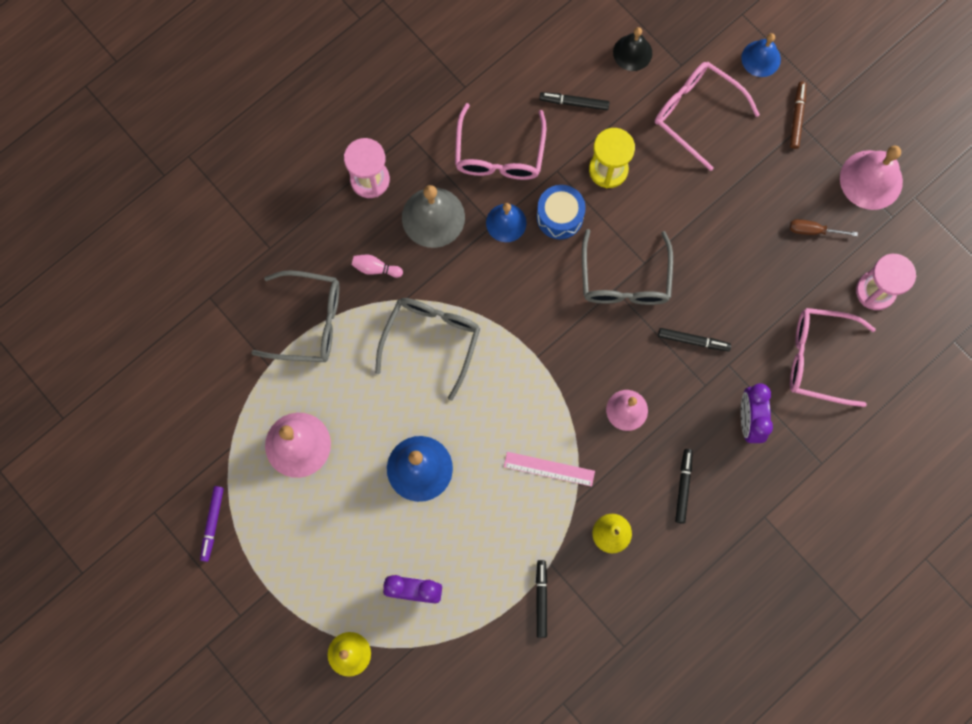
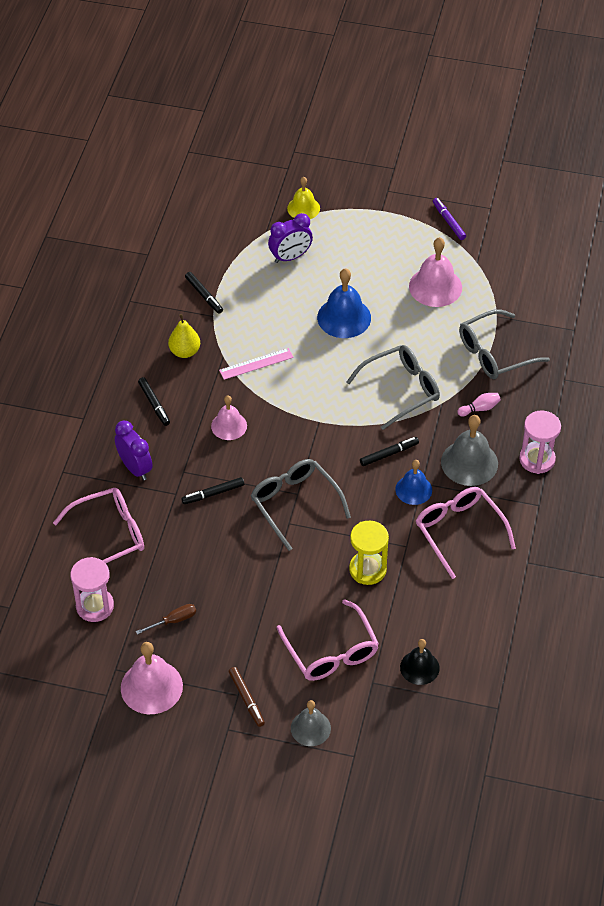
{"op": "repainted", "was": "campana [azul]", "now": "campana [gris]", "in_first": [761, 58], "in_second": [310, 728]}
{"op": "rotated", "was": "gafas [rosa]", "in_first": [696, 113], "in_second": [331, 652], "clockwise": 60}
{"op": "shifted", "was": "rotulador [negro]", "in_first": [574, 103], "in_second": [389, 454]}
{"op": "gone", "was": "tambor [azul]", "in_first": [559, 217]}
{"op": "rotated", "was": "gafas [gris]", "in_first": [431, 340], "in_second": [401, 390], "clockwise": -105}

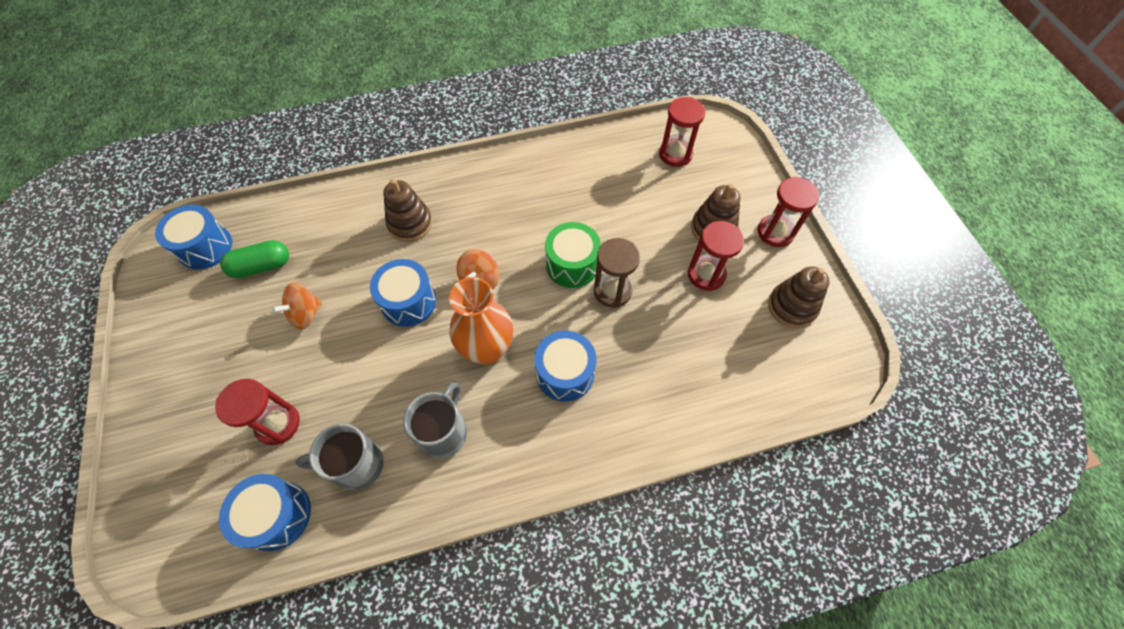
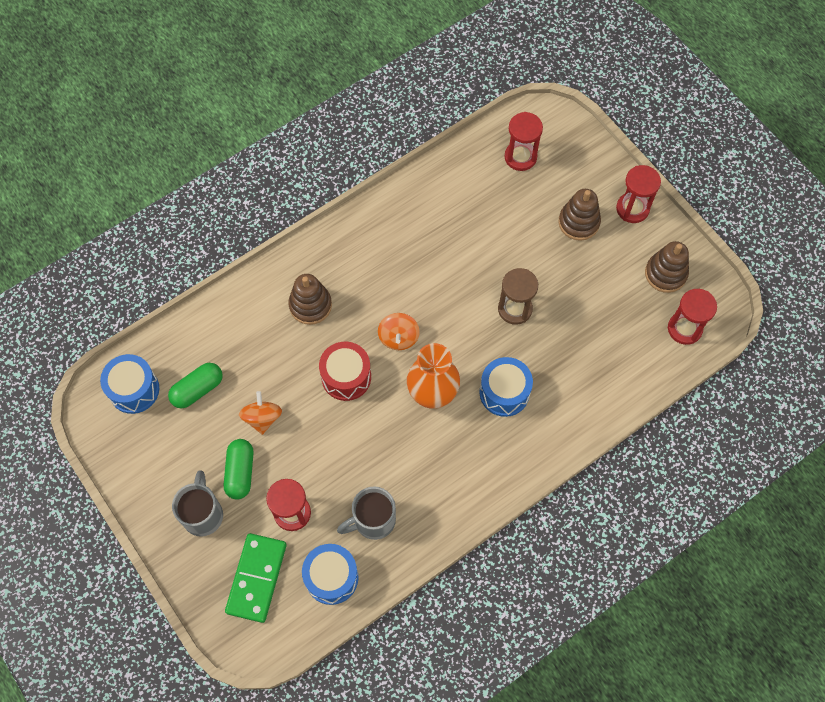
{"op": "shifted", "was": "reloj de arena [rojo]", "in_first": [706, 274], "in_second": [684, 329]}
{"op": "gone", "was": "tambor [verde]", "in_first": [572, 265]}
{"op": "repainted", "was": "tambor [azul]", "now": "tambor [rojo]", "in_first": [408, 302], "in_second": [346, 377]}
{"op": "rotated", "was": "peonza [naranja]", "in_first": [305, 314], "in_second": [262, 418], "clockwise": 150}
{"op": "shifted", "was": "taza [gris]", "in_first": [444, 432], "in_second": [203, 514]}
{"op": "new", "now": "cápsula [verde]", "in_second": [240, 472]}
{"op": "new", "now": "ficha de dominó [verde]", "in_second": [257, 578]}

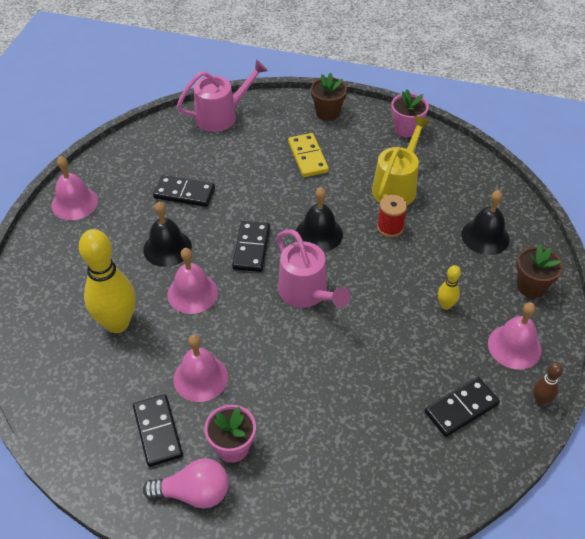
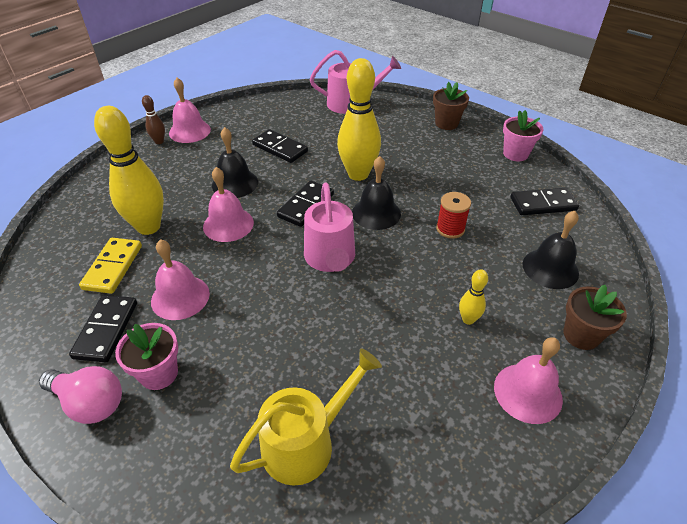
{"op": "shifted", "was": "regadera [amarillo]", "in_first": [397, 186], "in_second": [306, 442]}
{"op": "shifted", "was": "ficha de dominó [amarillo]", "in_first": [307, 157], "in_second": [113, 267]}
{"op": "shifted", "was": "bolo [marrón]", "in_first": [540, 400], "in_second": [159, 141]}
{"op": "shifted", "was": "ficha de dominó [negro]", "in_first": [461, 408], "in_second": [543, 204]}
{"op": "new", "now": "bolo [amarillo]", "in_second": [358, 174]}

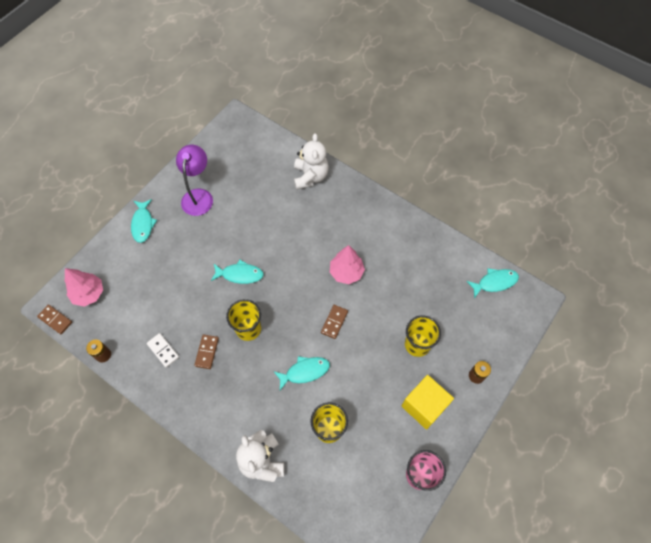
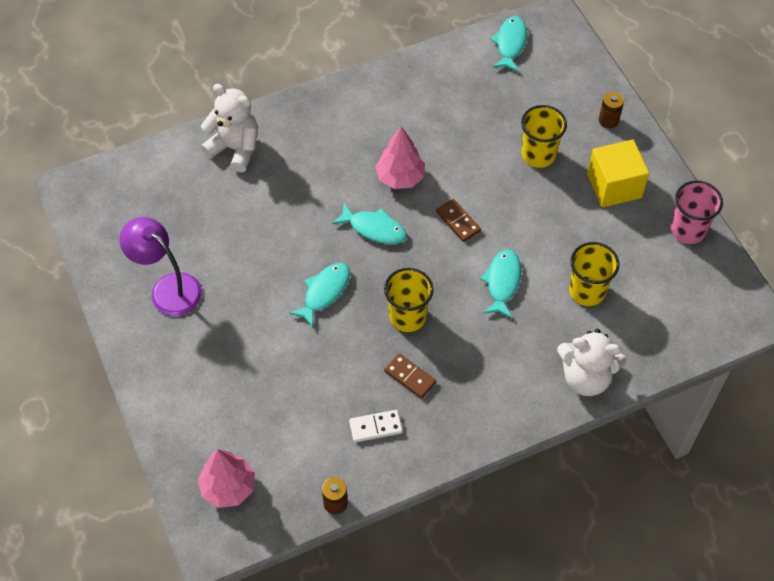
{"op": "shifted", "was": "pez [turquesa]", "in_first": [143, 224], "in_second": [374, 229]}
{"op": "gone", "was": "ficha de dominó [marrón]", "in_first": [55, 320]}

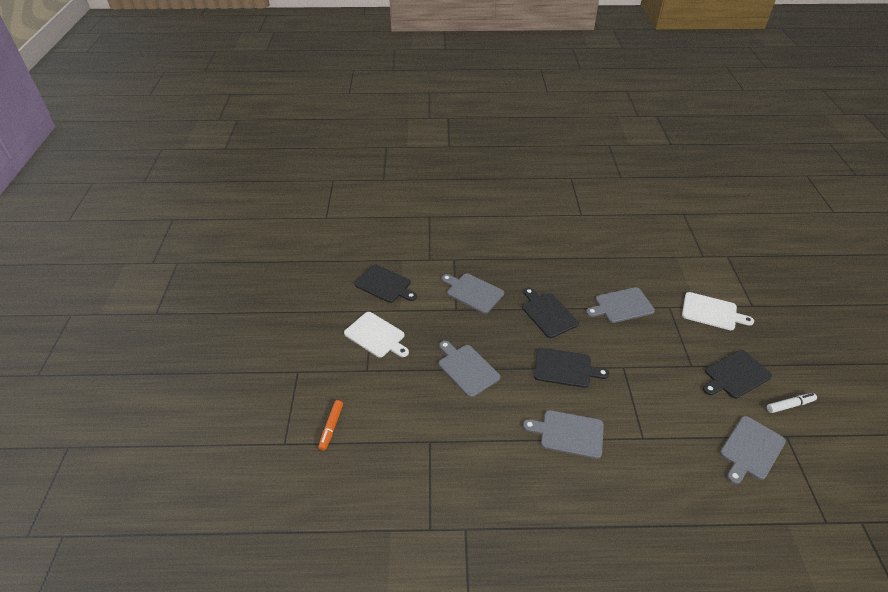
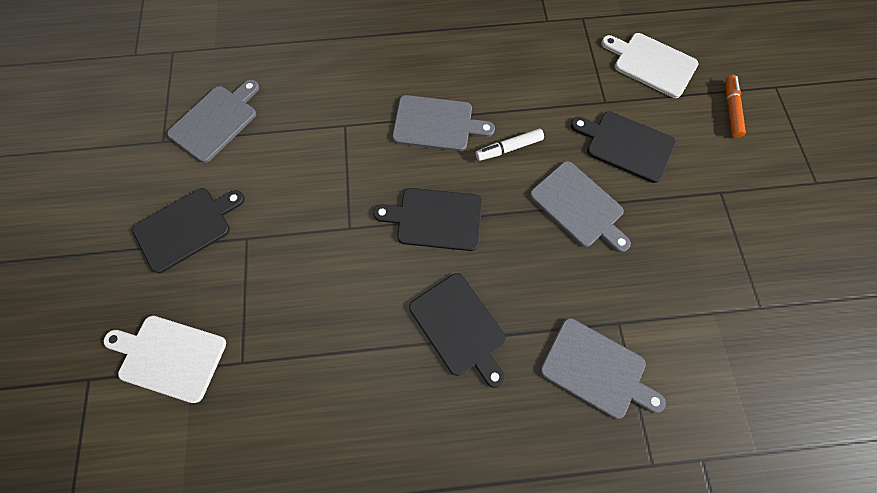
{"op": "shifted", "was": "tabla de cortar [negro]", "in_first": [384, 284], "in_second": [626, 145]}
{"op": "gone", "was": "tabla de cortar [gris]", "in_first": [622, 306]}
{"op": "shifted", "was": "tabla de cortar [blanco]", "in_first": [376, 336], "in_second": [651, 64]}
{"op": "shifted", "was": "rotulador [blanco]", "in_first": [790, 405], "in_second": [508, 148]}

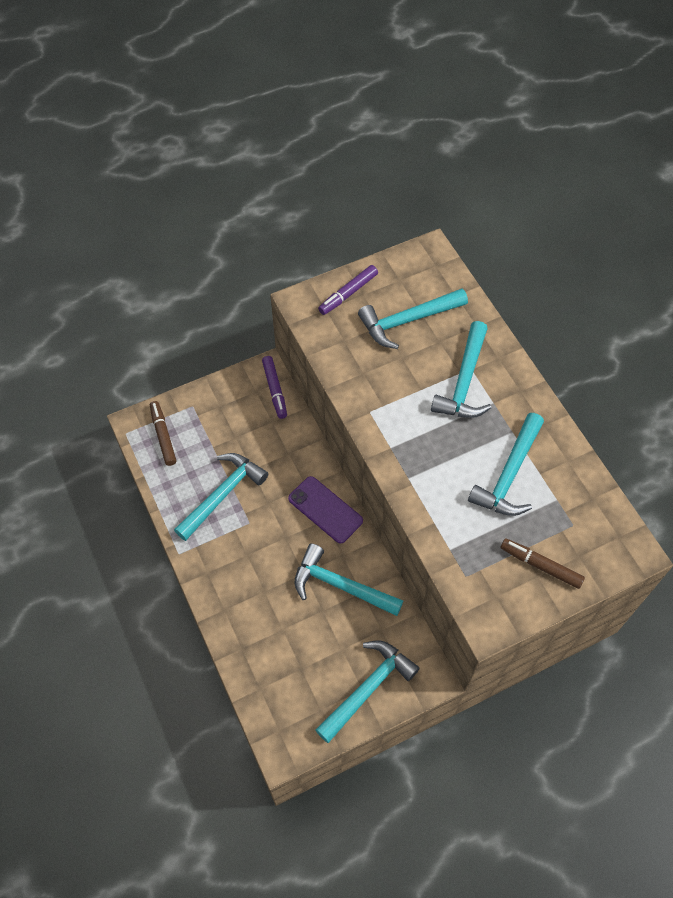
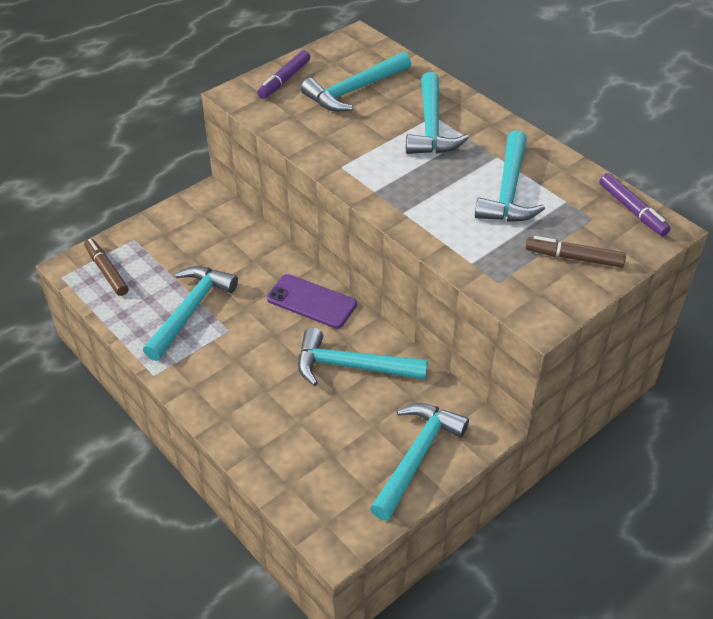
{"op": "shifted", "was": "rotulador [morado]", "in_first": [275, 390], "in_second": [632, 210]}

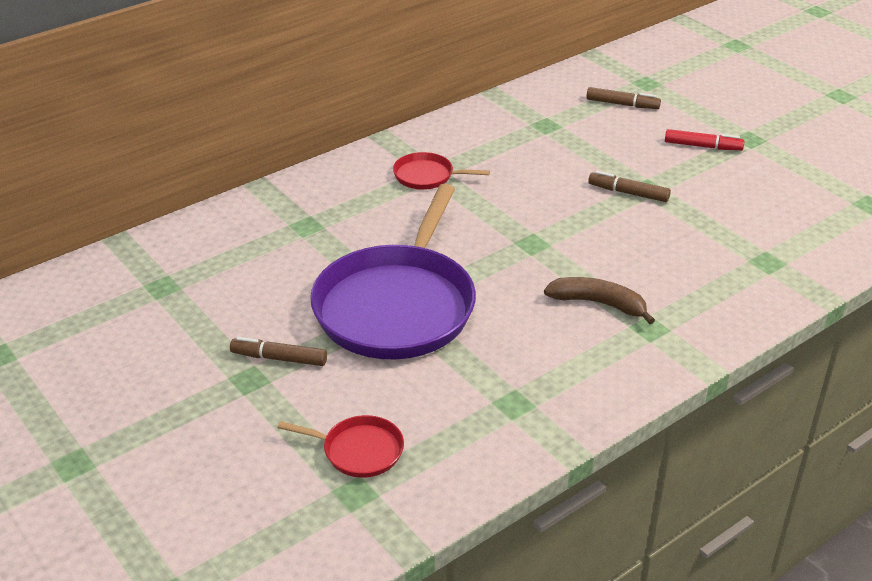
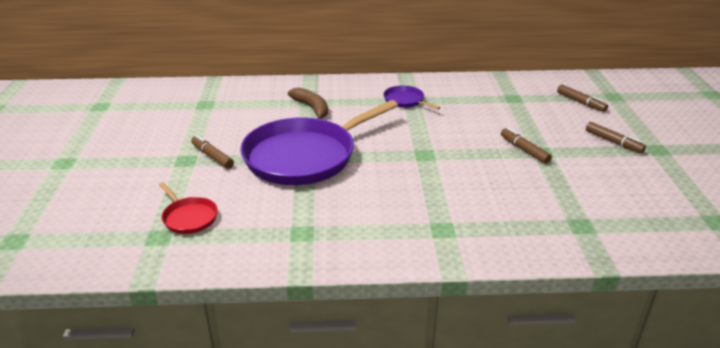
{"op": "repainted", "was": "rotulador [rojo]", "now": "rotulador [marrón]", "in_first": [703, 146], "in_second": [613, 142]}
{"op": "repainted", "was": "sartén [rojo]", "now": "sartén [morado]", "in_first": [427, 176], "in_second": [405, 101]}
{"op": "shifted", "was": "plátano [marrón]", "in_first": [598, 303], "in_second": [312, 108]}

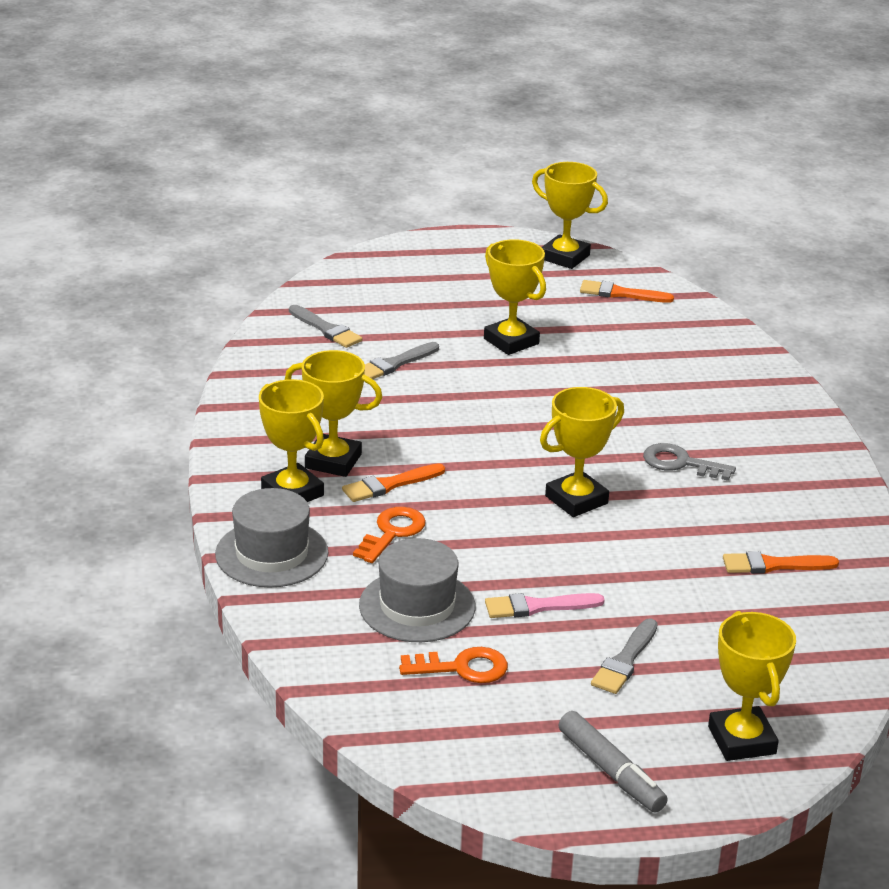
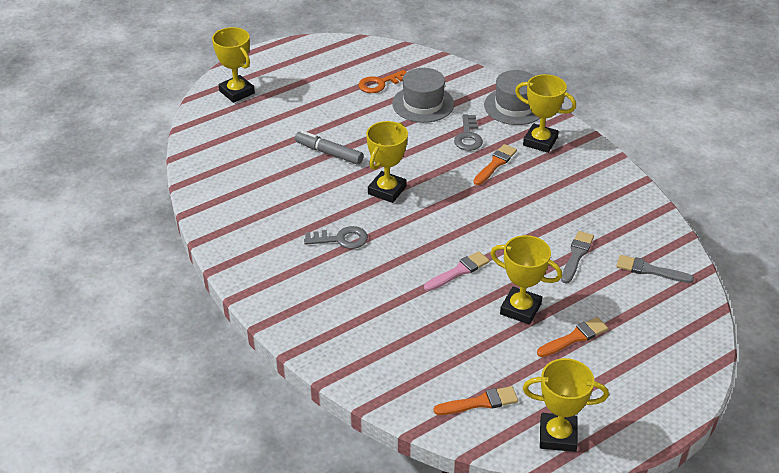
{"op": "gone", "was": "trofeo [amarillo]", "in_first": [333, 461]}
{"op": "repainted", "was": "llave [naranja]", "now": "llave [gris]", "in_first": [392, 532], "in_second": [468, 137]}
{"op": "shifted", "was": "pincel [naranja]", "in_first": [774, 565], "in_second": [574, 338]}
{"op": "shifted", "was": "pincel [rosa]", "in_first": [538, 606], "in_second": [458, 271]}
{"op": "gone", "was": "pincel [gris]", "in_first": [625, 660]}
{"op": "shifted", "was": "rotulador [gris]", "in_first": [611, 771], "in_second": [329, 153]}

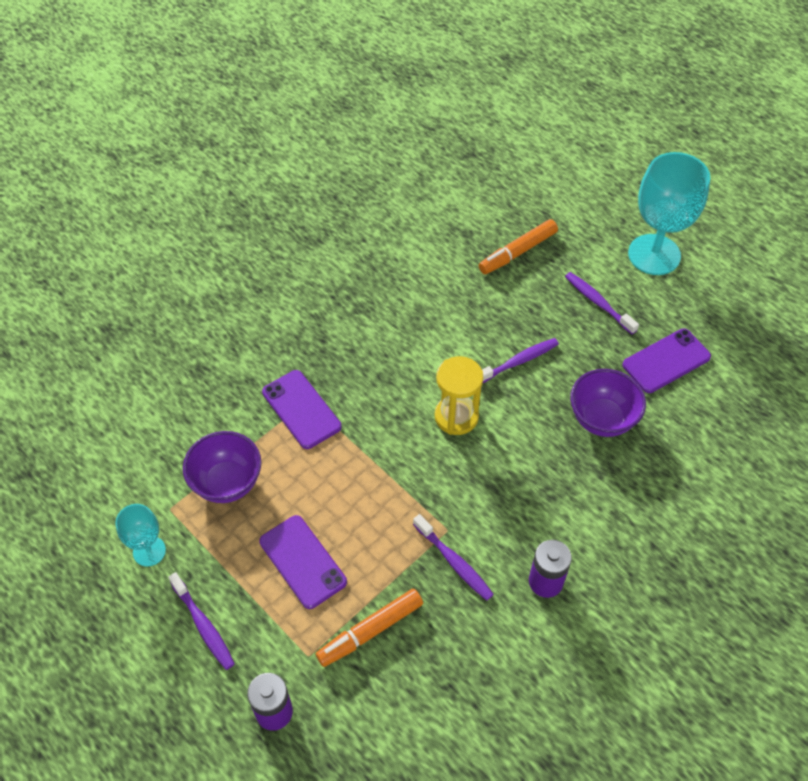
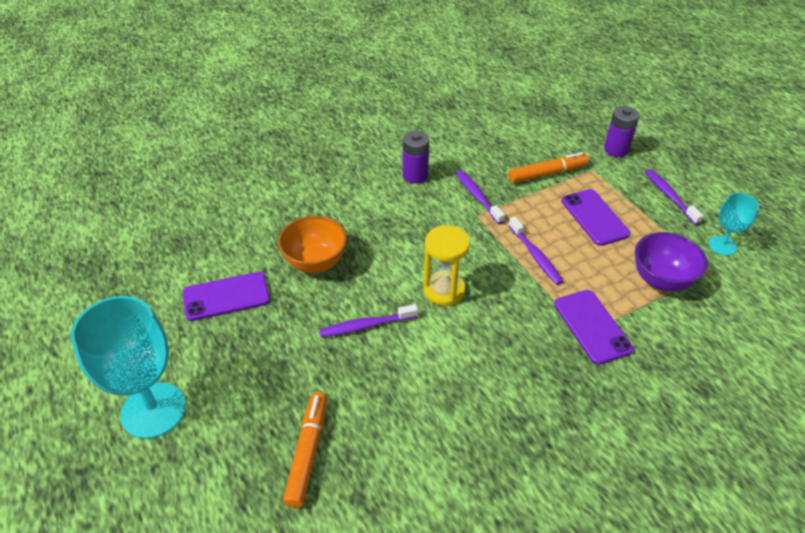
{"op": "rotated", "was": "rotulador [naranja]", "in_first": [517, 252], "in_second": [307, 452], "clockwise": -60}
{"op": "shifted", "was": "cepillo de dientes [morado]", "in_first": [598, 303], "in_second": [535, 256]}
{"op": "repainted", "was": "cuenco [morado]", "now": "cuenco [naranja]", "in_first": [602, 419], "in_second": [315, 262]}

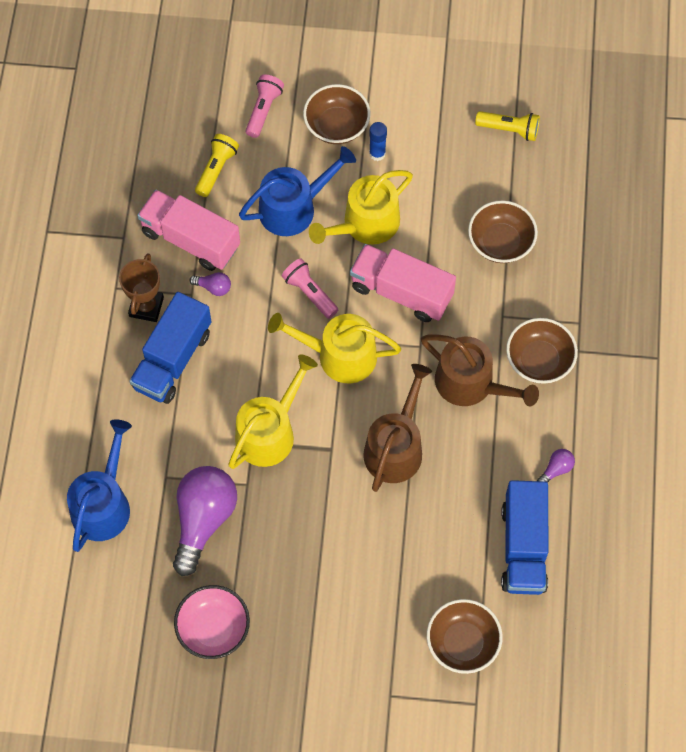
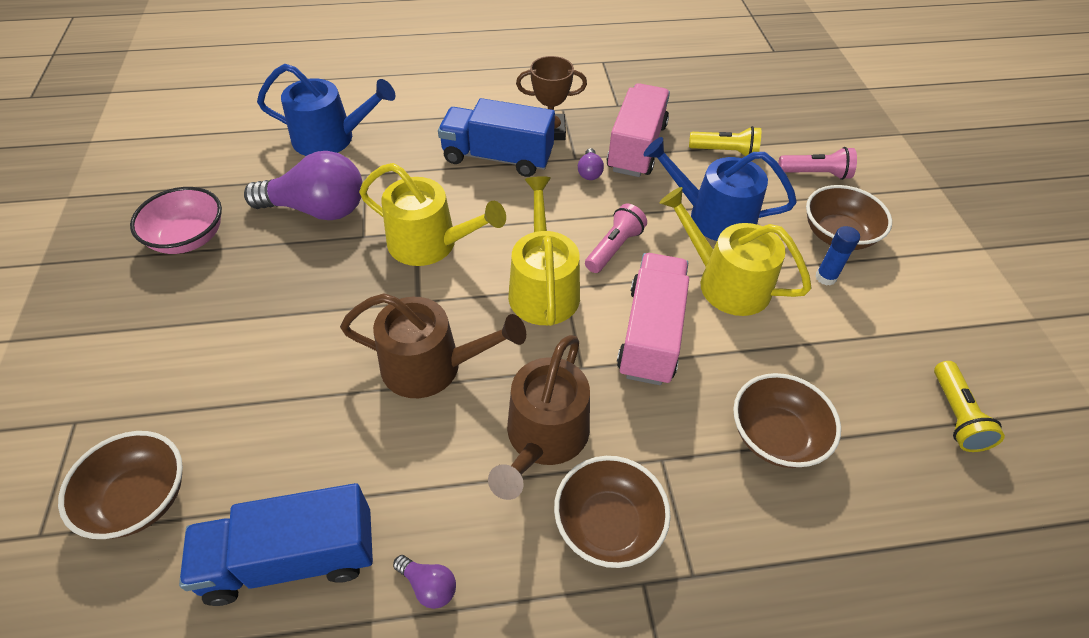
{"op": "rotated", "was": "regadera [azul]", "in_first": [293, 208], "in_second": [713, 216], "clockwise": 150}

